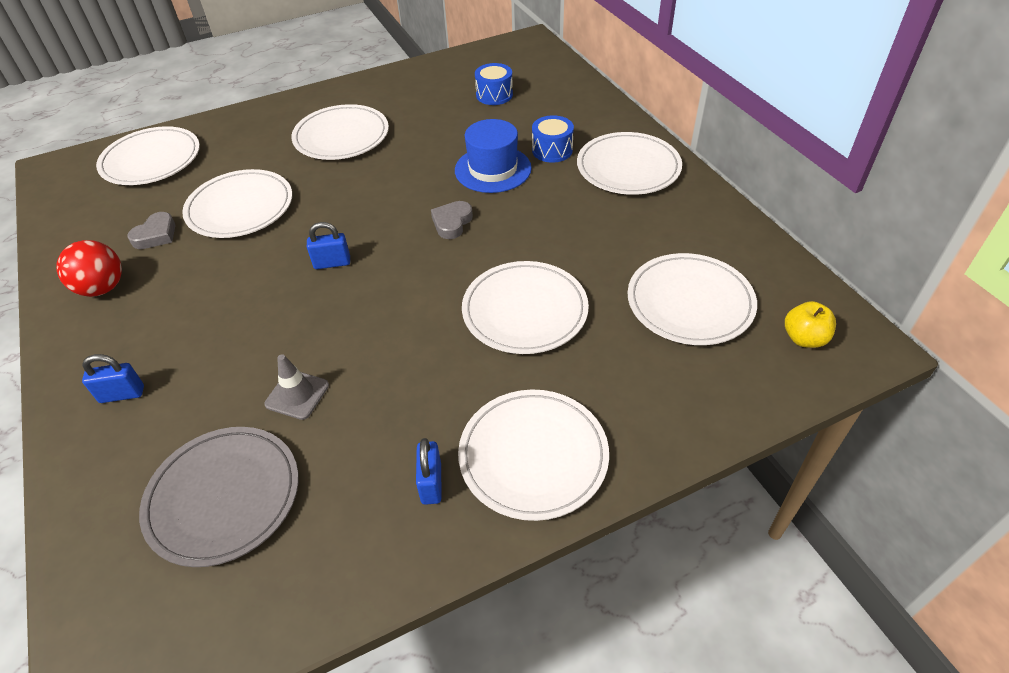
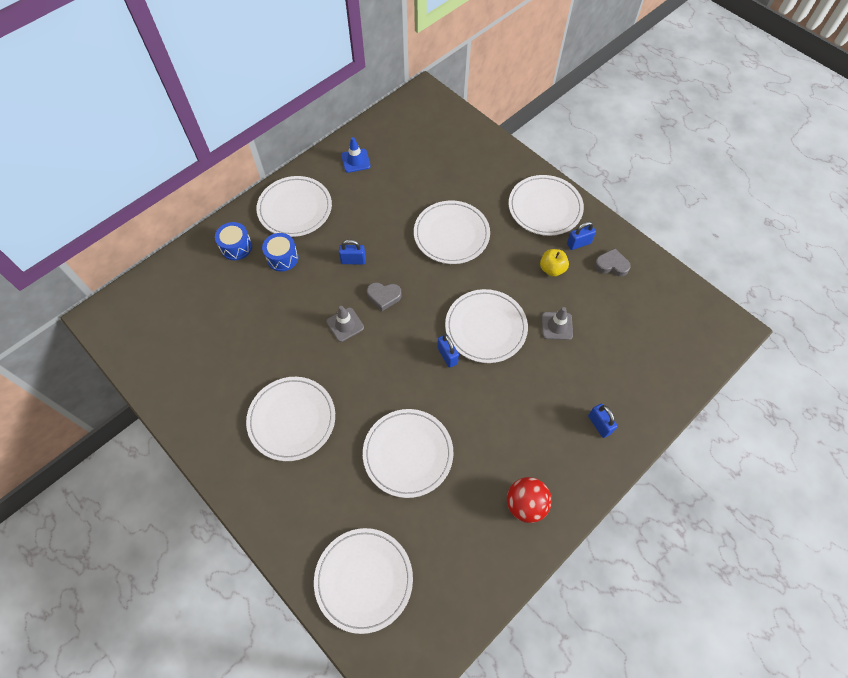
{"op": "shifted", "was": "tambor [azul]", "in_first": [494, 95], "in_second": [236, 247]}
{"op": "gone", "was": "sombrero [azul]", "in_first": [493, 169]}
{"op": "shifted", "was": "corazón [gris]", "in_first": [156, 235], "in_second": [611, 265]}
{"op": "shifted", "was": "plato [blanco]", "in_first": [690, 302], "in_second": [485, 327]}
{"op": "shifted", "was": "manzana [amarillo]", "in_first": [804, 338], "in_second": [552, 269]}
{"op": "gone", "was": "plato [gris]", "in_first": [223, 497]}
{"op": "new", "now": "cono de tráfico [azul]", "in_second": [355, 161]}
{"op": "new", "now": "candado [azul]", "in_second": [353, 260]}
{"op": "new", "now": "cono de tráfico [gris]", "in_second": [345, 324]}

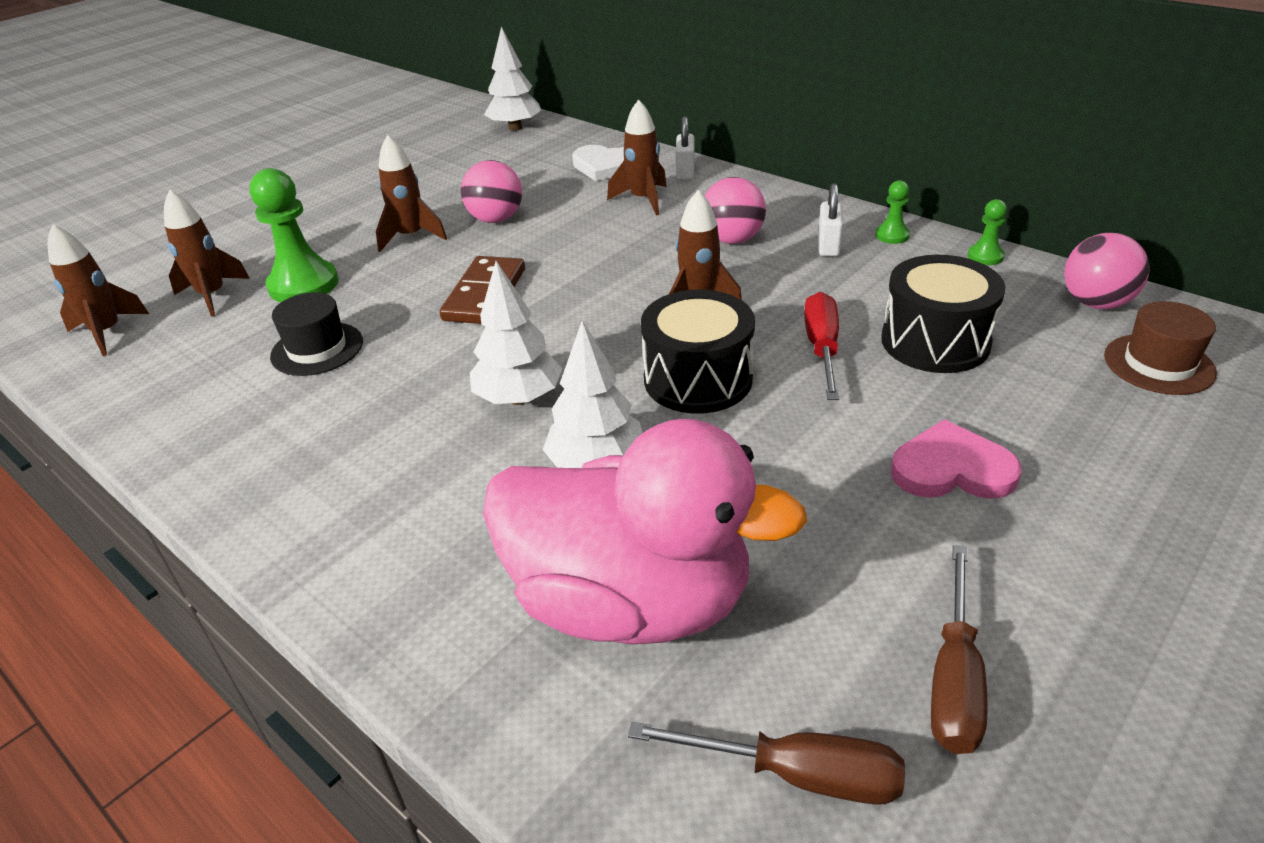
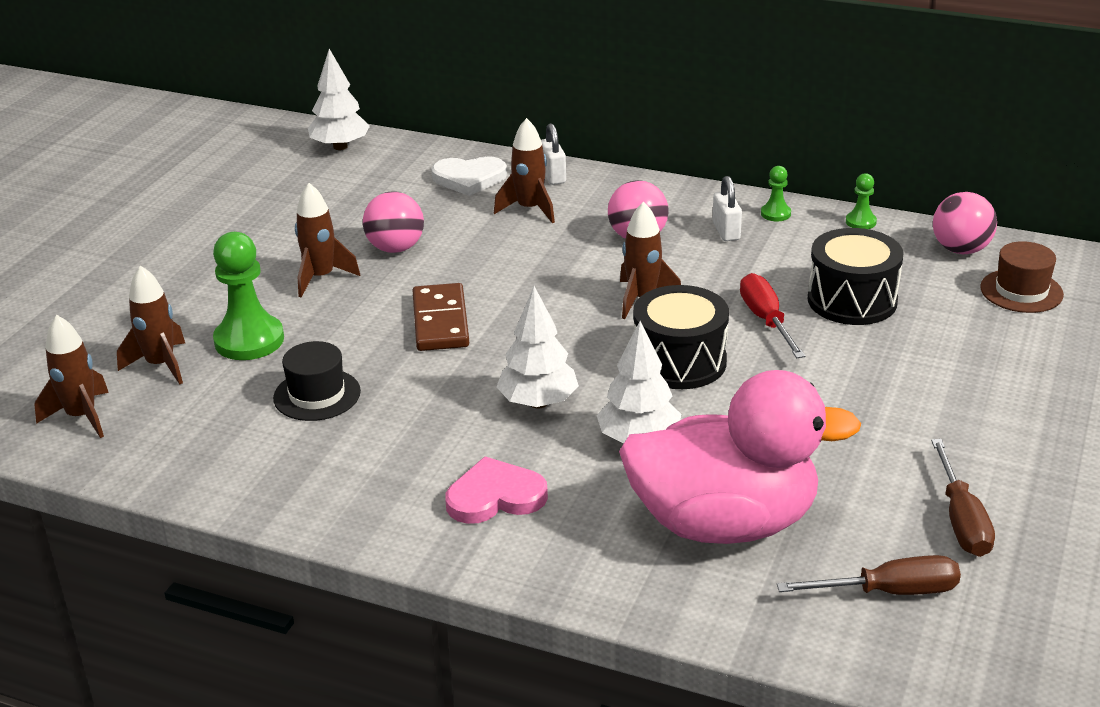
{"op": "shifted", "was": "corazón [rosa]", "in_first": [951, 469], "in_second": [495, 496]}

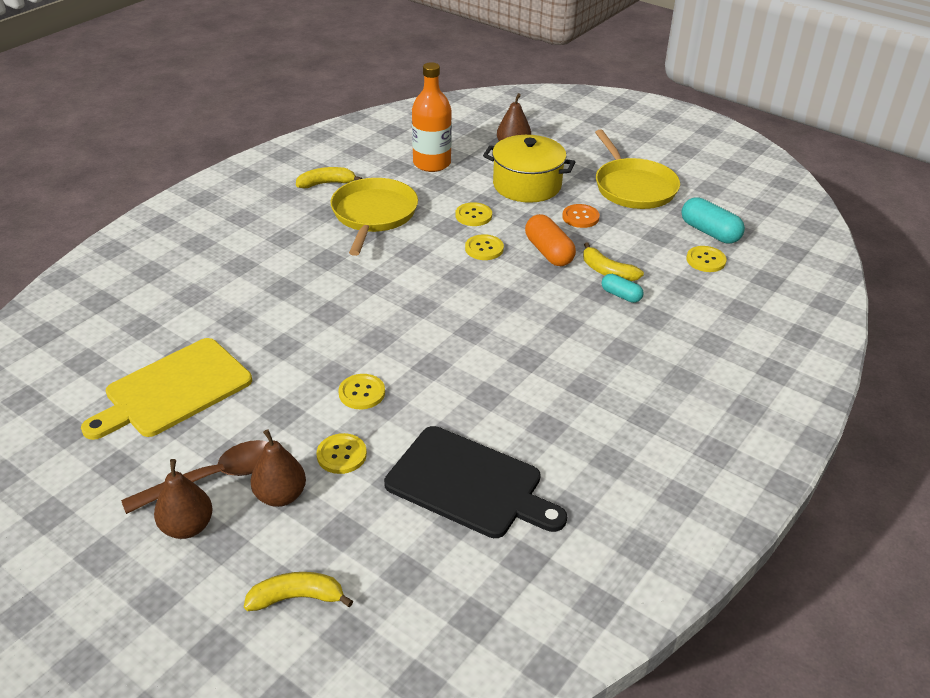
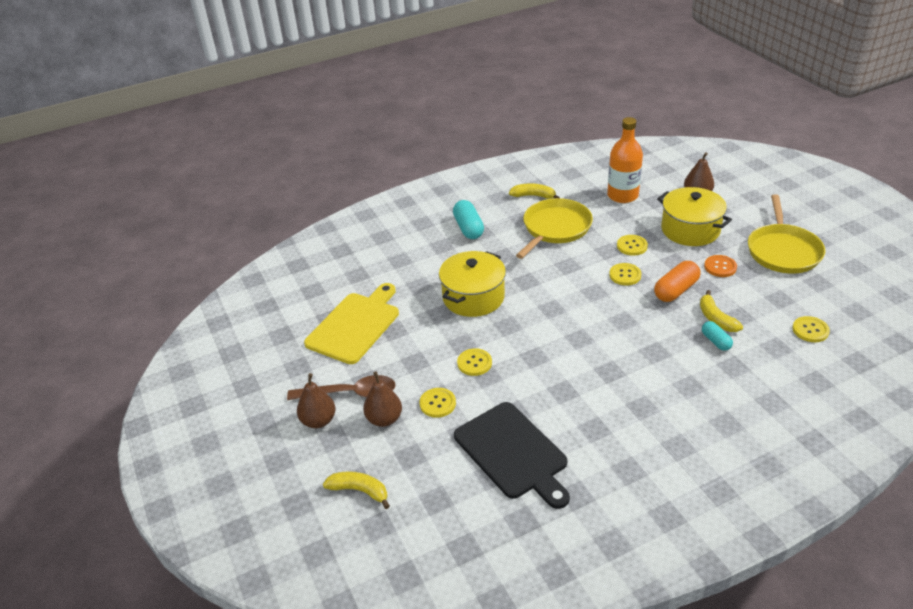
{"op": "shifted", "was": "cápsula [turquesa]", "in_first": [709, 232], "in_second": [468, 228]}
{"op": "rotated", "was": "cápsula [naranja]", "in_first": [548, 252], "in_second": [676, 290], "clockwise": 45}
{"op": "rotated", "was": "tabla de cortar [amarillo]", "in_first": [173, 390], "in_second": [355, 325], "clockwise": 135}
{"op": "new", "now": "olla [amarillo]", "in_second": [473, 297]}

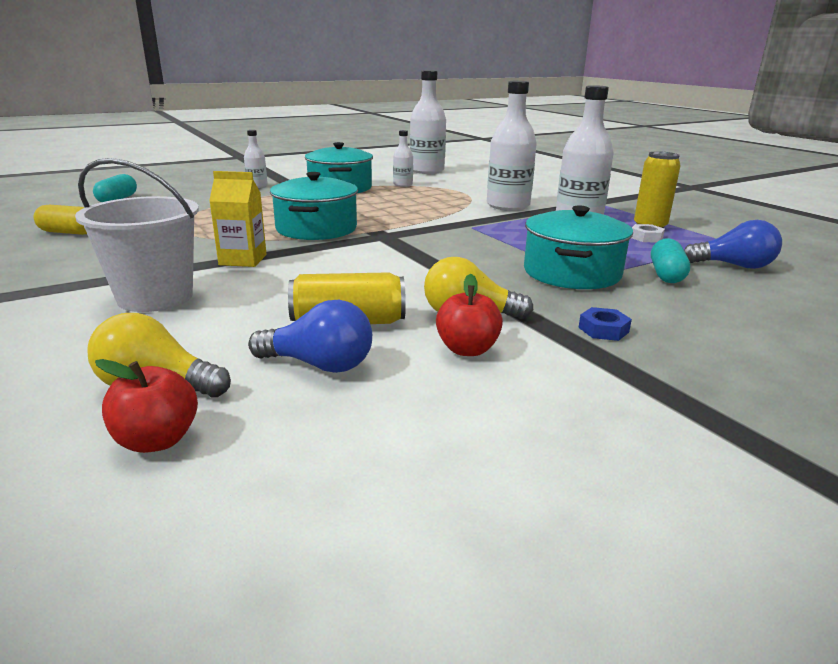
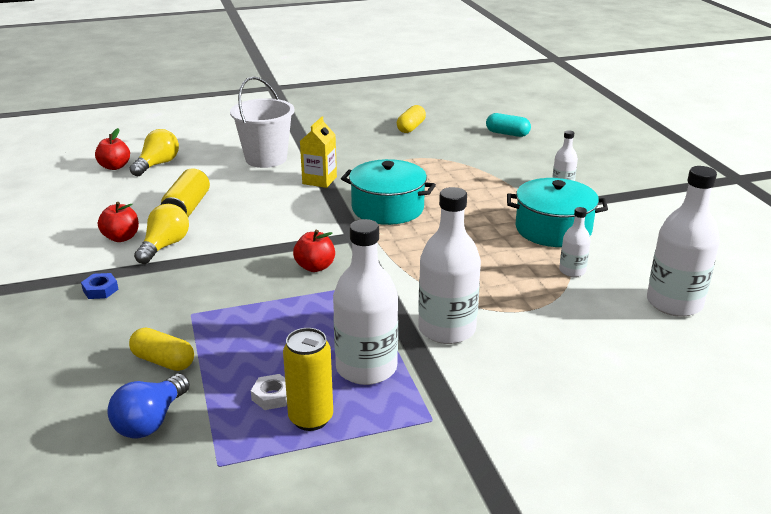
{"op": "gone", "was": "olla [turquesa]", "in_first": [571, 273]}
{"op": "repainted", "was": "cápsula [turquesa]", "now": "cápsula [amarillo]", "in_first": [666, 274], "in_second": [163, 361]}
{"op": "gone", "was": "bombilla [azul]", "in_first": [319, 365]}
{"op": "new", "now": "manzana [rojo]", "in_second": [315, 267]}

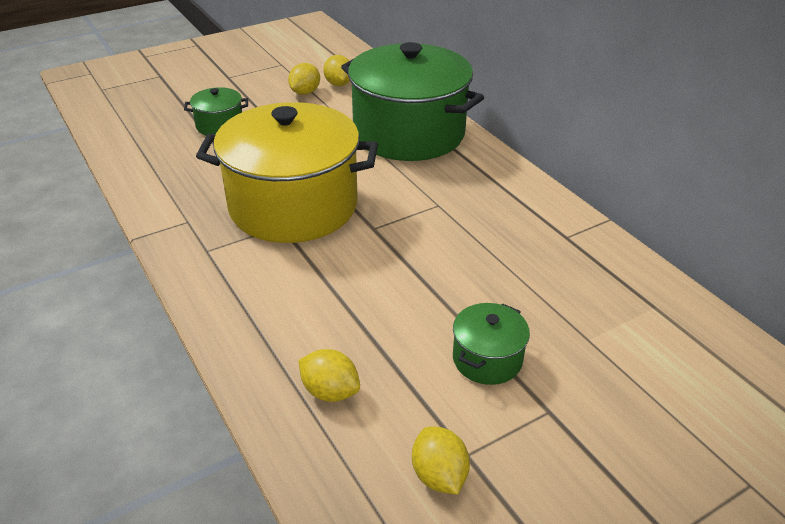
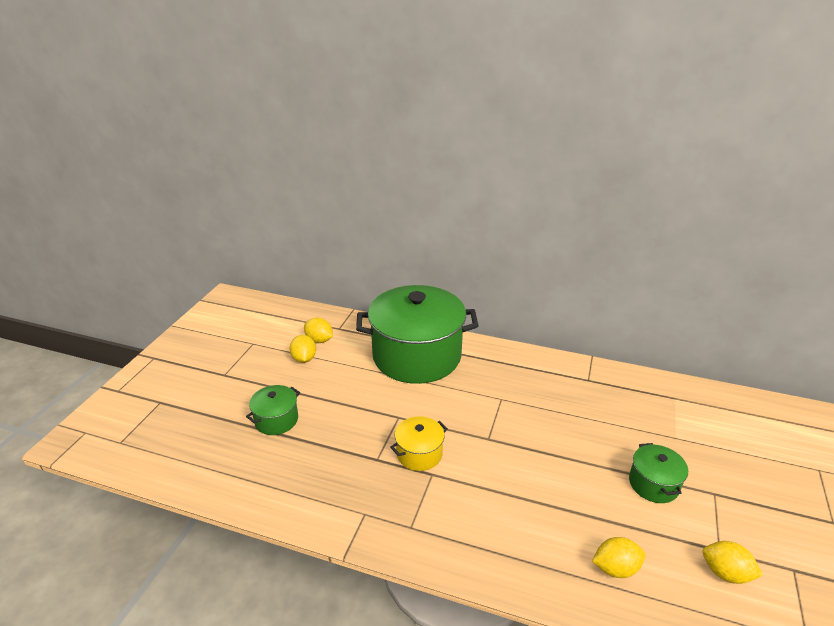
{"op": "scaled", "was": "olla [amarillo]", "in_first": [293, 206], "in_second": [419, 454], "ratio": 0.43}

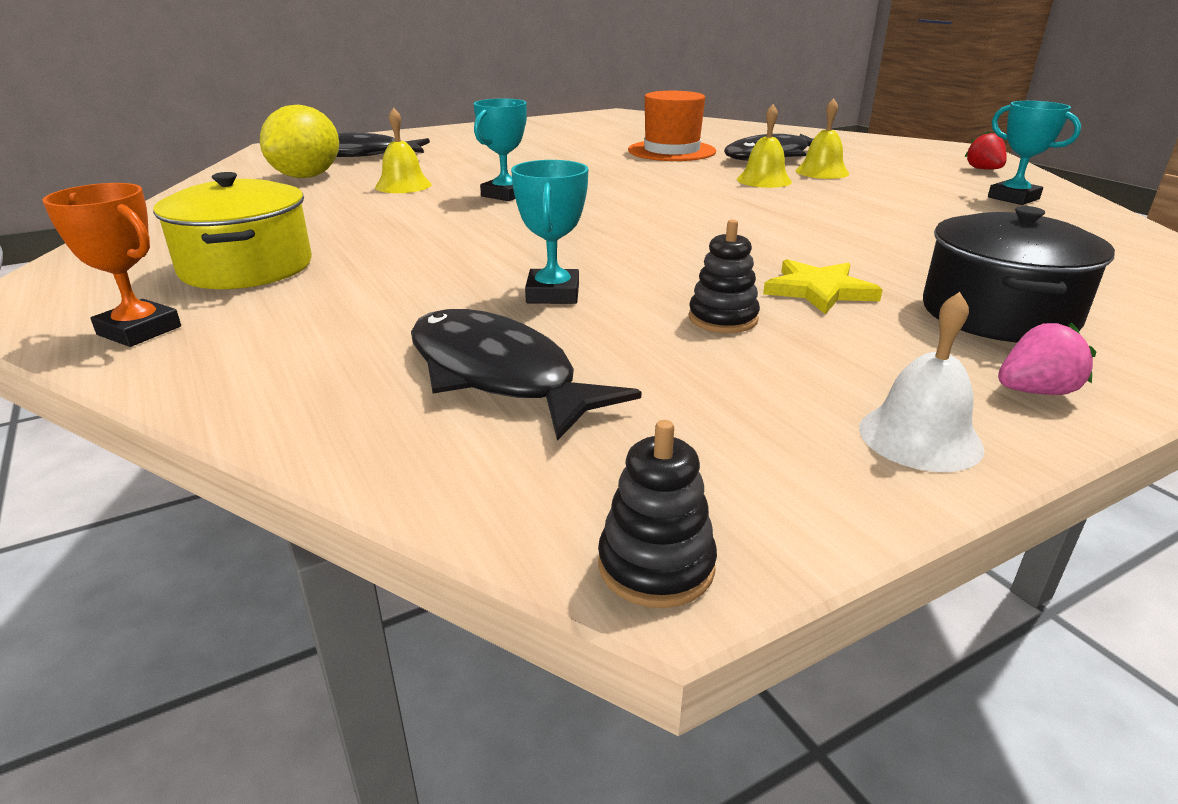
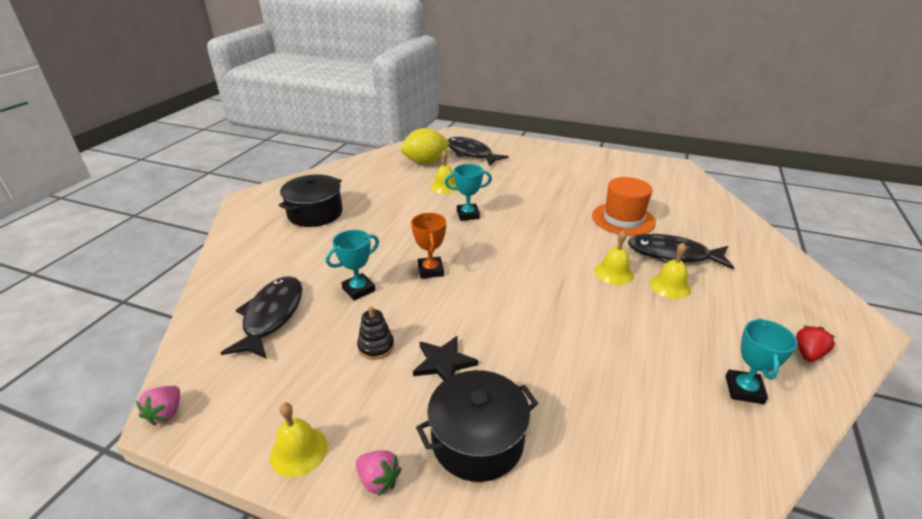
{"op": "repainted", "was": "olla [amarillo]", "now": "olla [negro]", "in_first": [247, 267], "in_second": [315, 213]}
{"op": "shifted", "was": "trofeo [naranja]", "in_first": [139, 330], "in_second": [430, 270]}
{"op": "repainted", "was": "estrella [amarillo]", "now": "estrella [negro]", "in_first": [819, 290], "in_second": [444, 362]}
{"op": "repainted", "was": "campana [blanco]", "now": "campana [amarillo]", "in_first": [920, 437], "in_second": [299, 451]}
{"op": "swapped", "was": "juguete apilable [negro]", "now": "fresa [rosa]", "in_first": [656, 566], "in_second": [166, 413]}

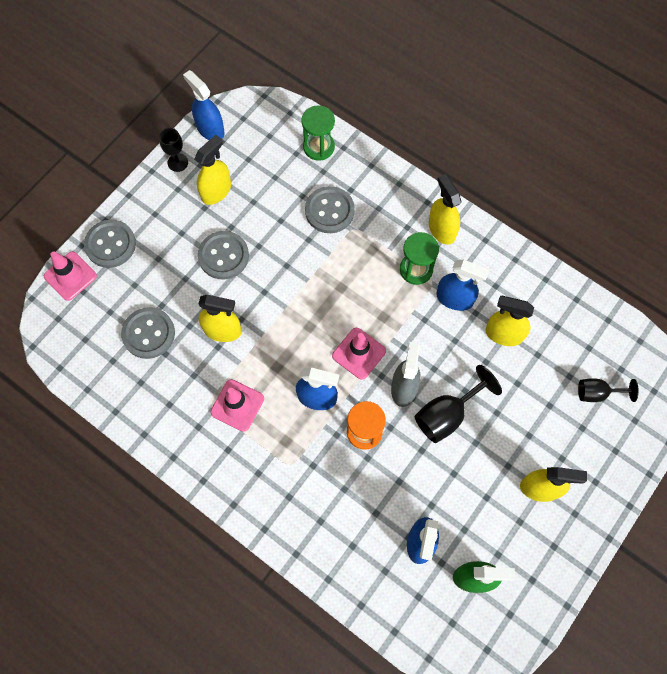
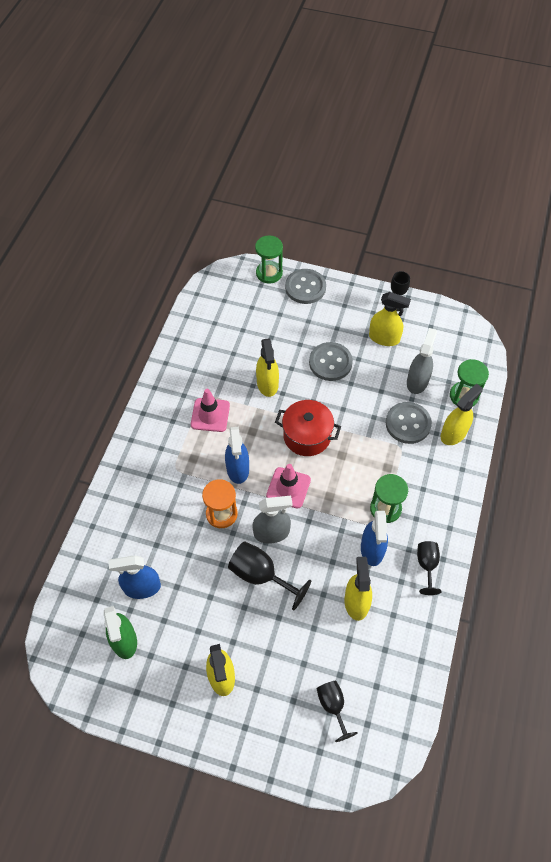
{"op": "gone", "was": "pulverizador [azul]", "in_first": [210, 129]}
{"op": "shifted", "was": "pulverizador [amarillo]", "in_first": [441, 229], "in_second": [453, 433]}
{"op": "swapped", "was": "cono de tráfico [rosa]", "now": "reloj de arena [verde]", "in_first": [70, 276], "in_second": [269, 273]}
{"op": "gone", "was": "botón [gris]", "in_first": [148, 333]}
{"op": "new", "now": "pulverizador [gris]", "in_second": [417, 381]}
{"op": "new", "now": "olla [rojo]", "in_second": [307, 436]}
{"op": "new", "now": "copa [negro]", "in_second": [427, 565]}

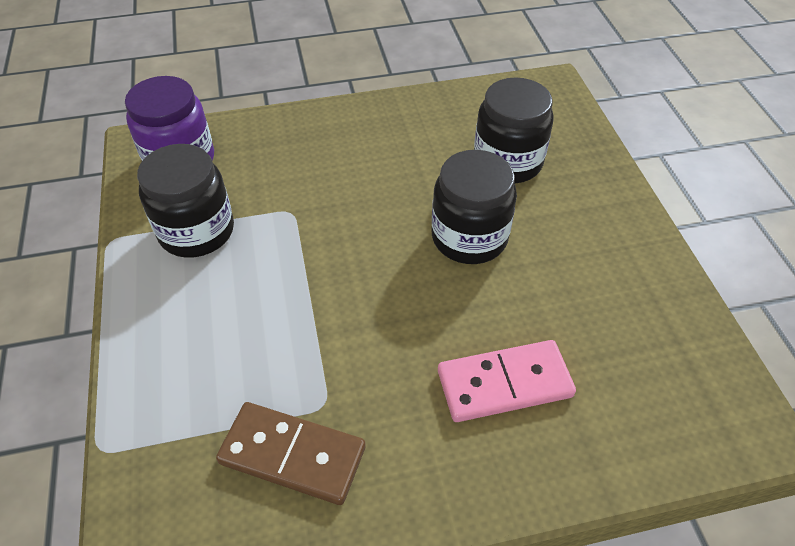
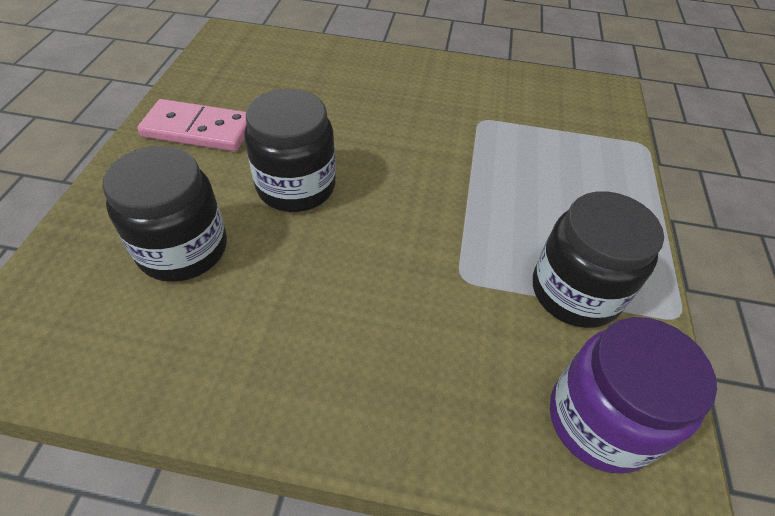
{"op": "shifted", "was": "ficha de dominó [rosa]", "in_first": [504, 384], "in_second": [198, 129]}
{"op": "gone", "was": "ficha de dominó [marrón]", "in_first": [292, 455]}

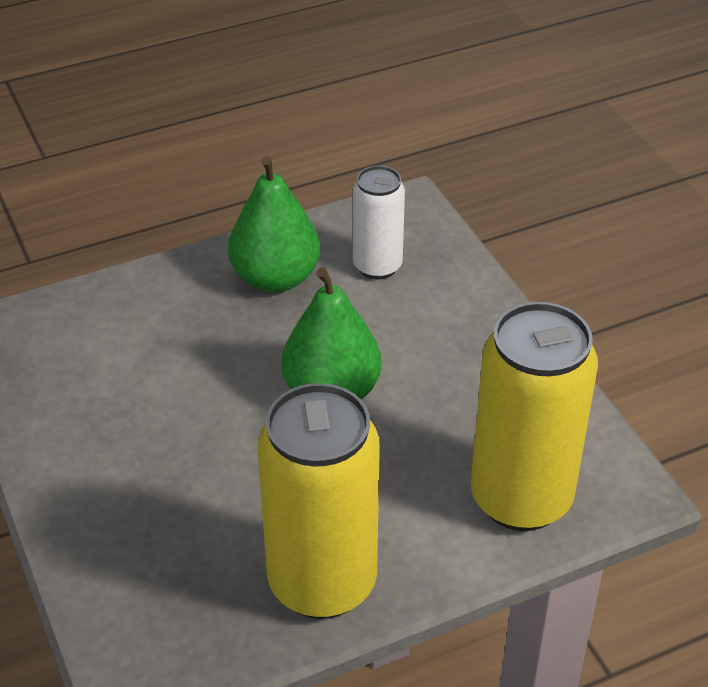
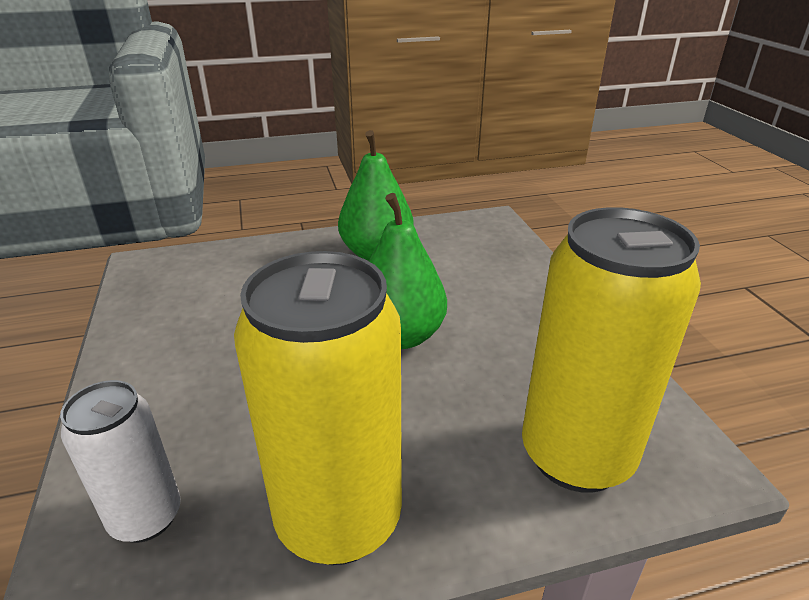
{"op": "shifted", "was": "lata [blanco]", "in_first": [377, 266], "in_second": [146, 517]}

